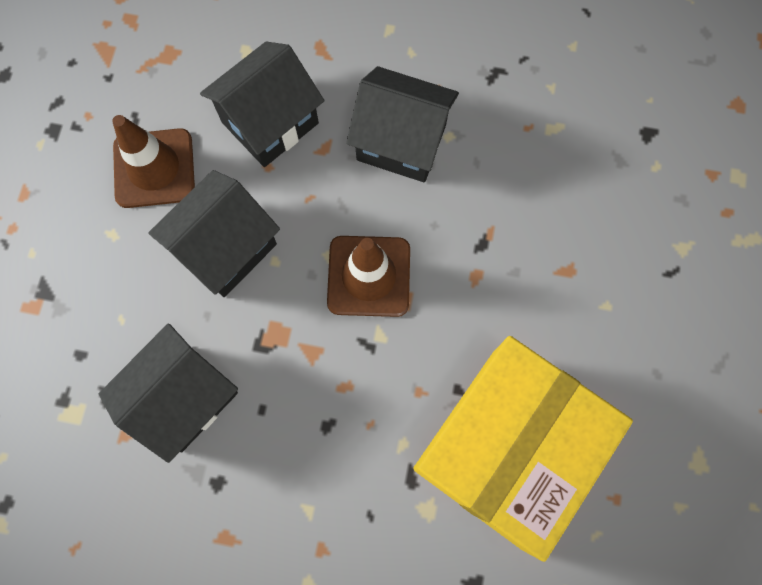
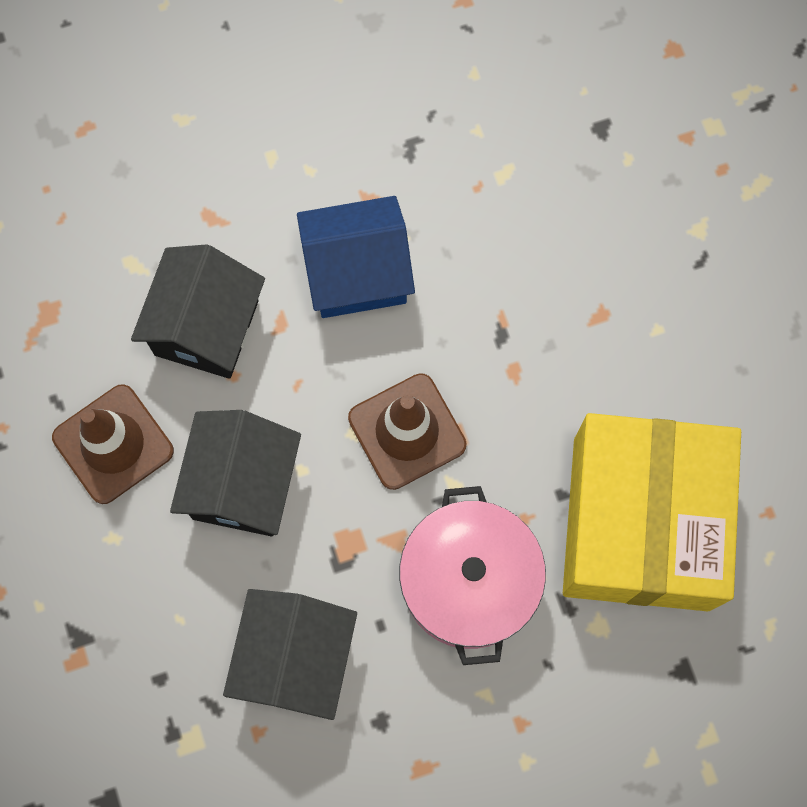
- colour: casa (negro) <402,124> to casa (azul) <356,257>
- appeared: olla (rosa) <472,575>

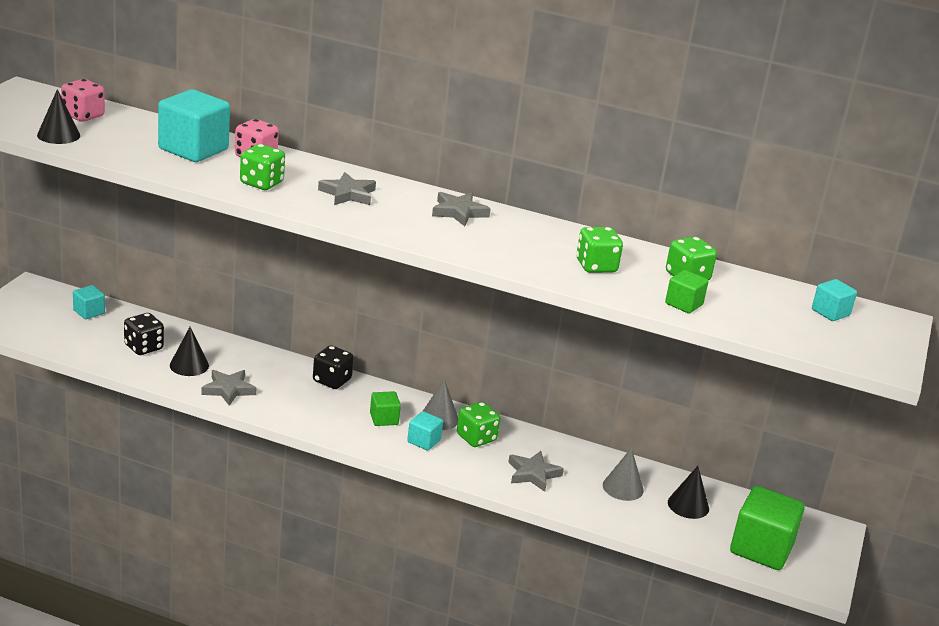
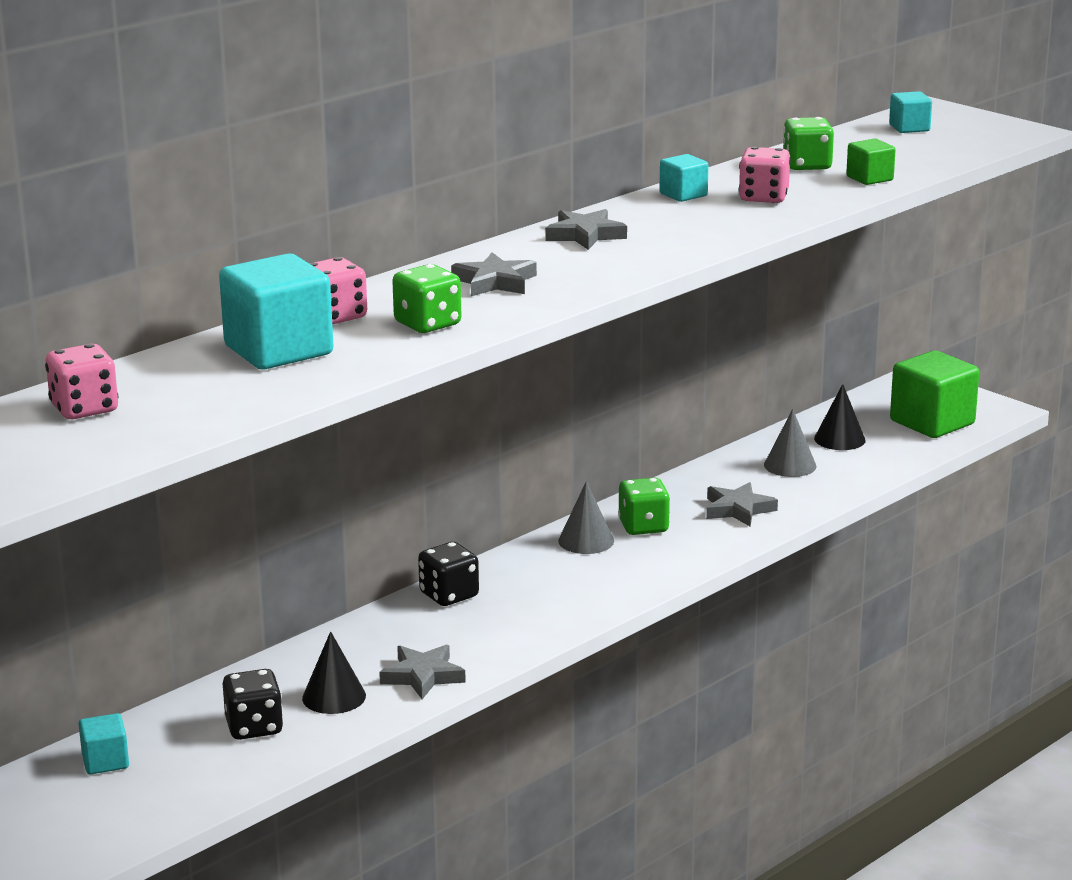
- relocated: cubo (turquesa) <425,431> to <684,178>
- colour: dado (verde) <599,250> to dado (rosa) <765,175>
- missing: cono (negro) <58,116>
- missing: cubo (verde) <385,408>

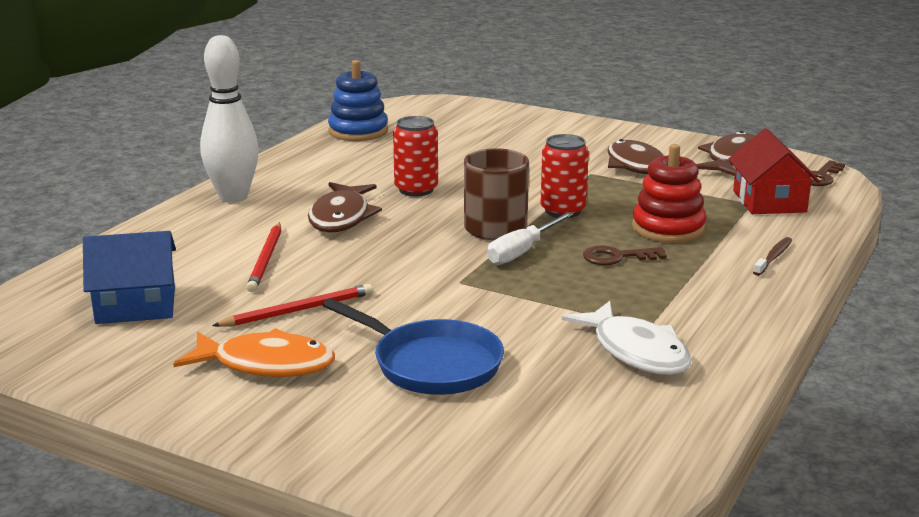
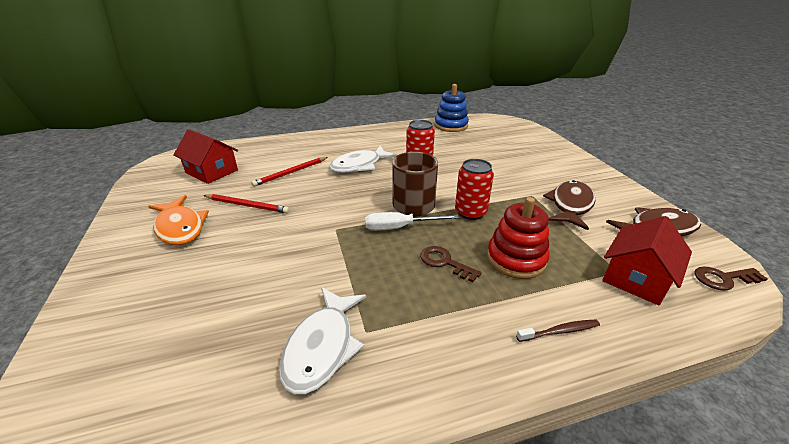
- colour: casa (azul) <129,277> to casa (rojo) <206,156>
- colour: pez (marrón) <345,207> to pez (blanco) <363,159>
- missing: bolo (blanco) <229,119>
- missing: sartén (azul) <413,346>

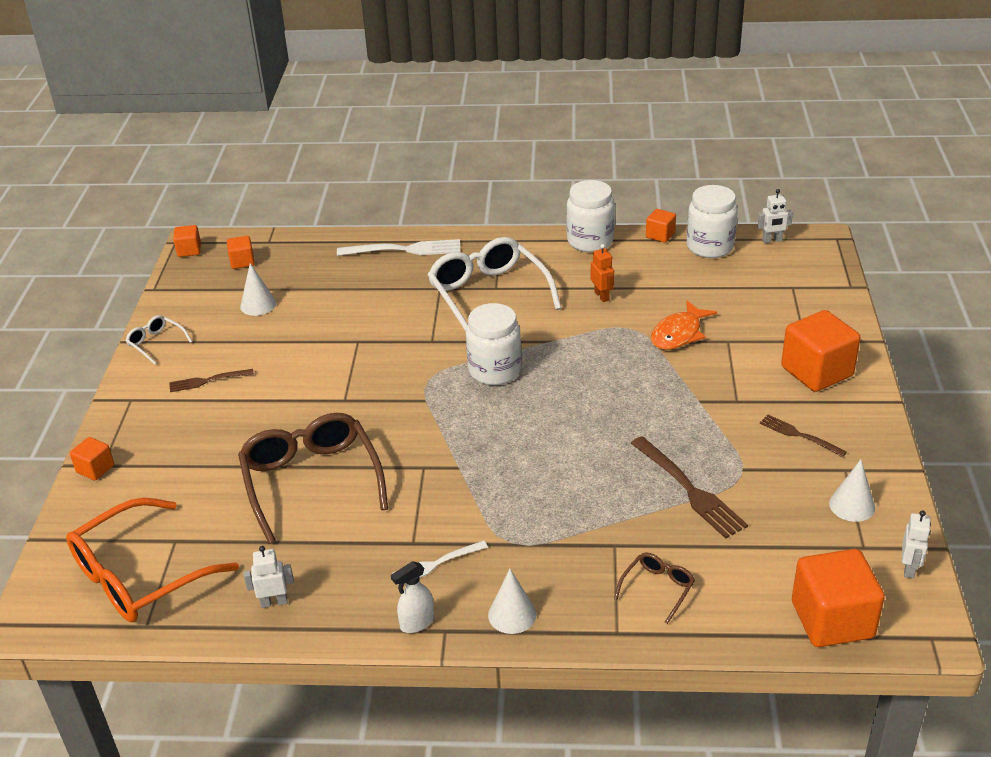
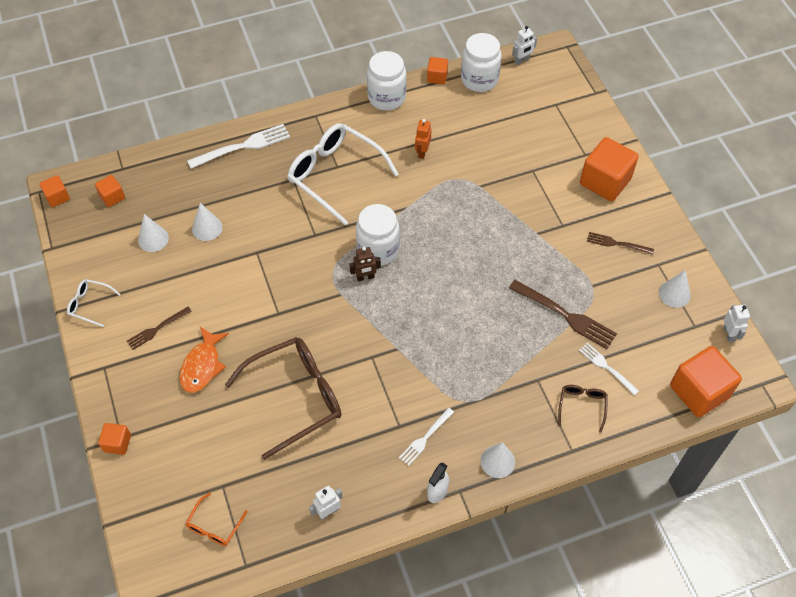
- relocated: pez (naranja) <684,325> to <204,360>
- size: gafas (naranja) <152,560> = <217,519> x0.46
- appeared: cono (blanco) <207,222>
- spun: gafas (marrón) <313,478> = <283,398> 105 degrees clockwise
- appeared: robot (marrón) <365,264>
- spun: robot (naranja) <602,273> = <423,139> 120 degrees counterclockwise
- appeared: tenedor (blanco) <609,369>

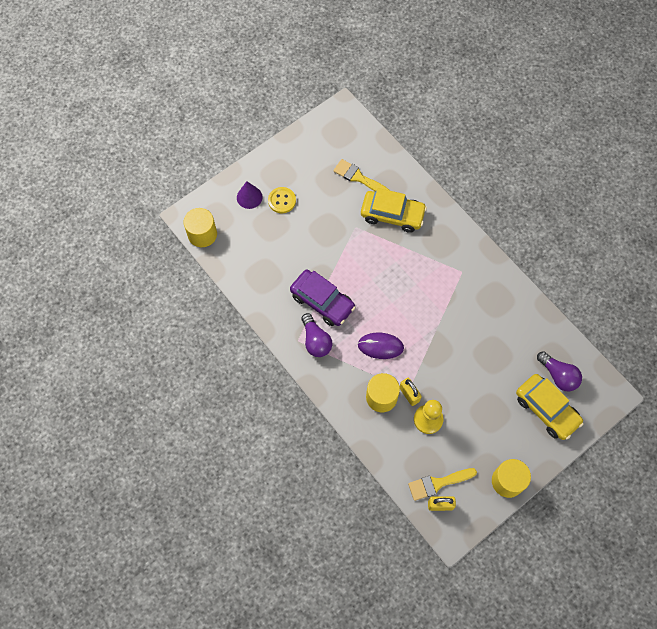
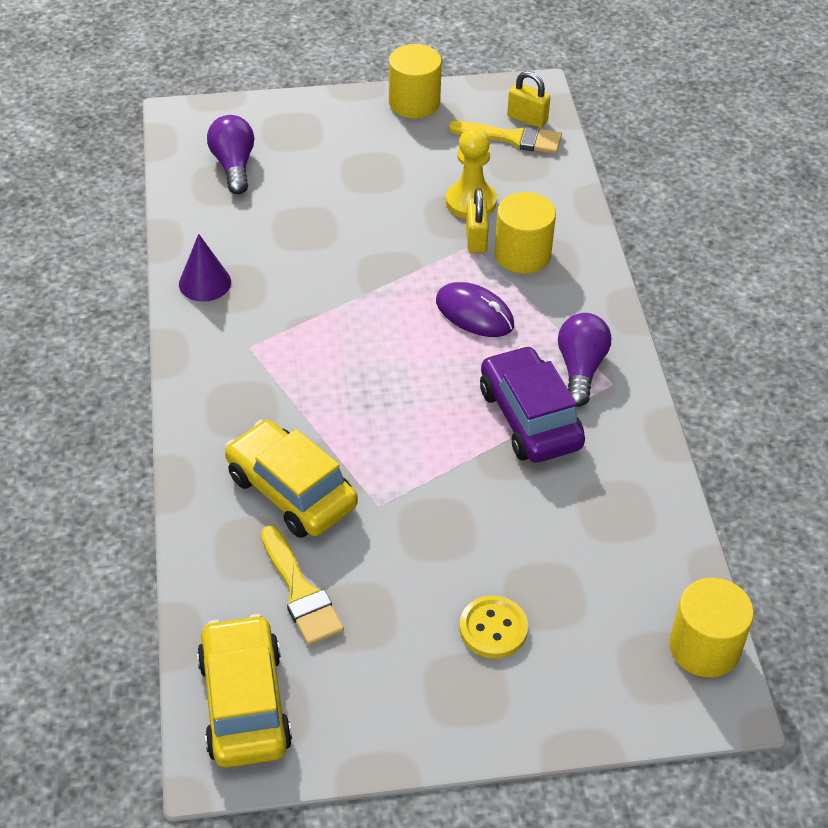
- relocated: cono (morado) <250,195> to <205,268>
- relocated: coche (amarillo) <550,407> to <244,691>

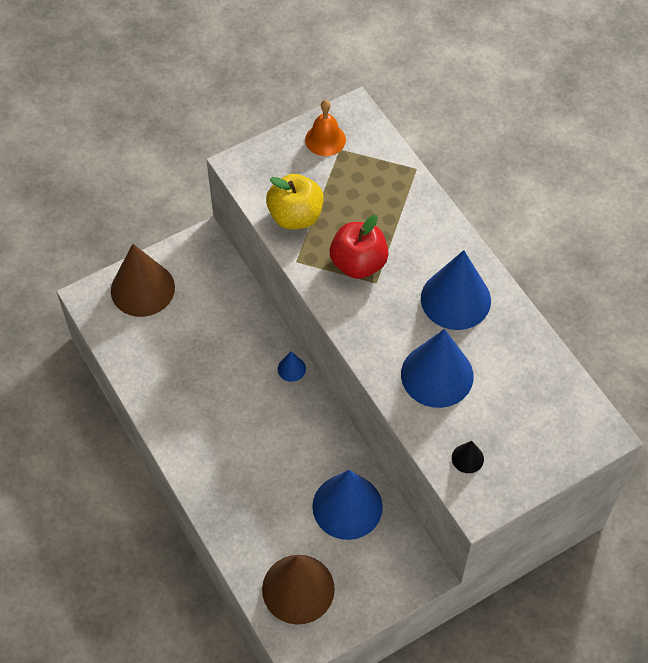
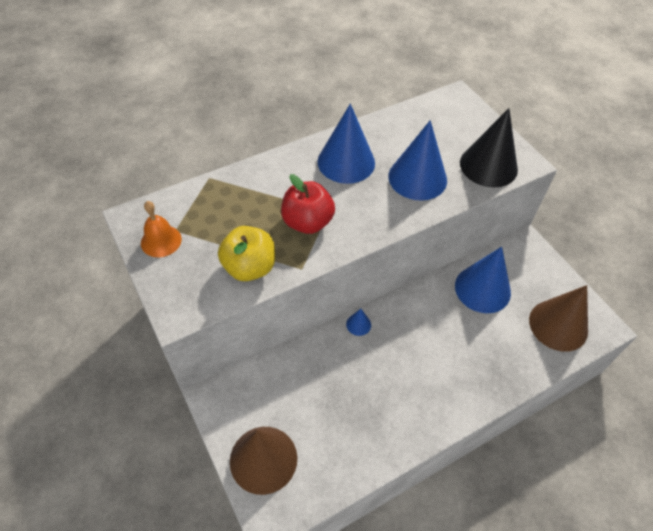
- size: cono (negro) <468,457> = <489,147> x2.33

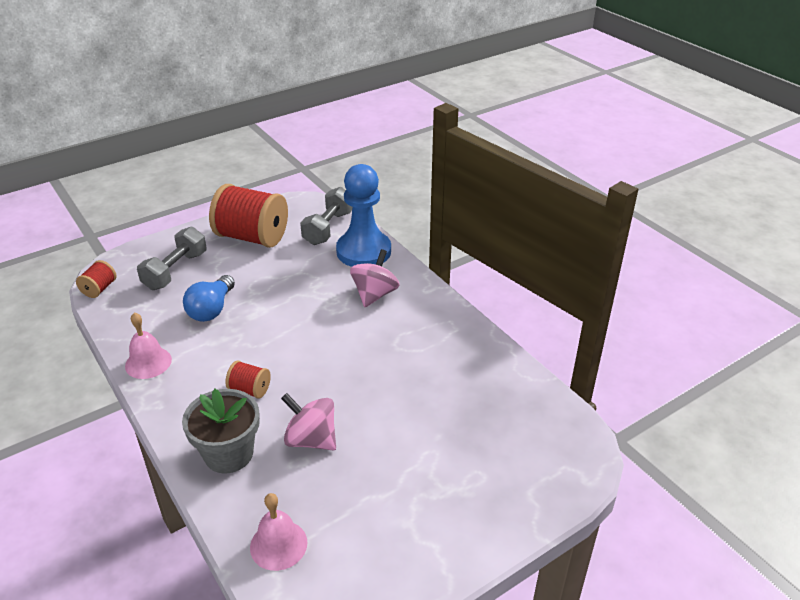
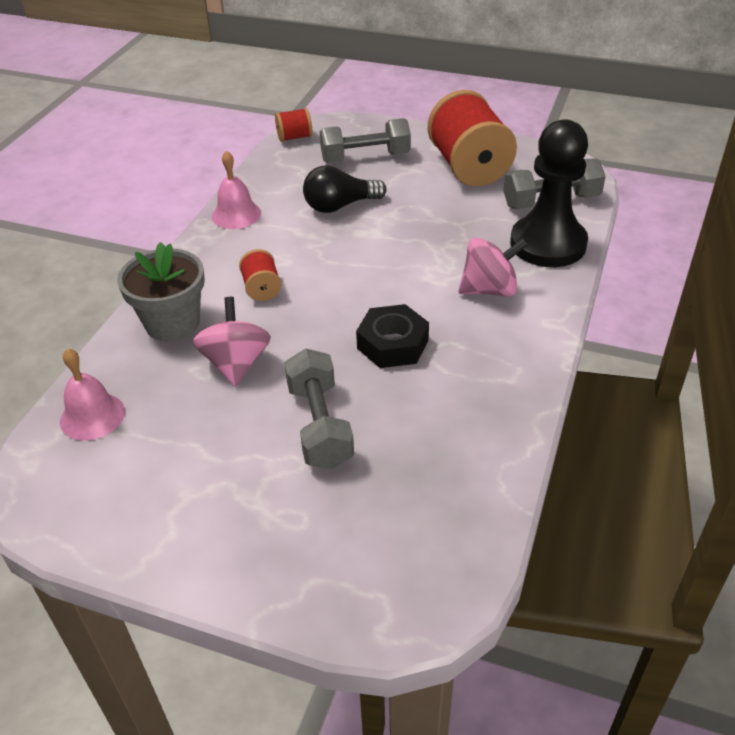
- appeared: mancuerna (gris) <319,409>
- colour: bombilla (azul) <209,298> to bombilla (negro) <344,189>
- appeared: tuerca (negro) <392,336>
- colour: peón (azul) <363,215> to peón (negro) <549,193>

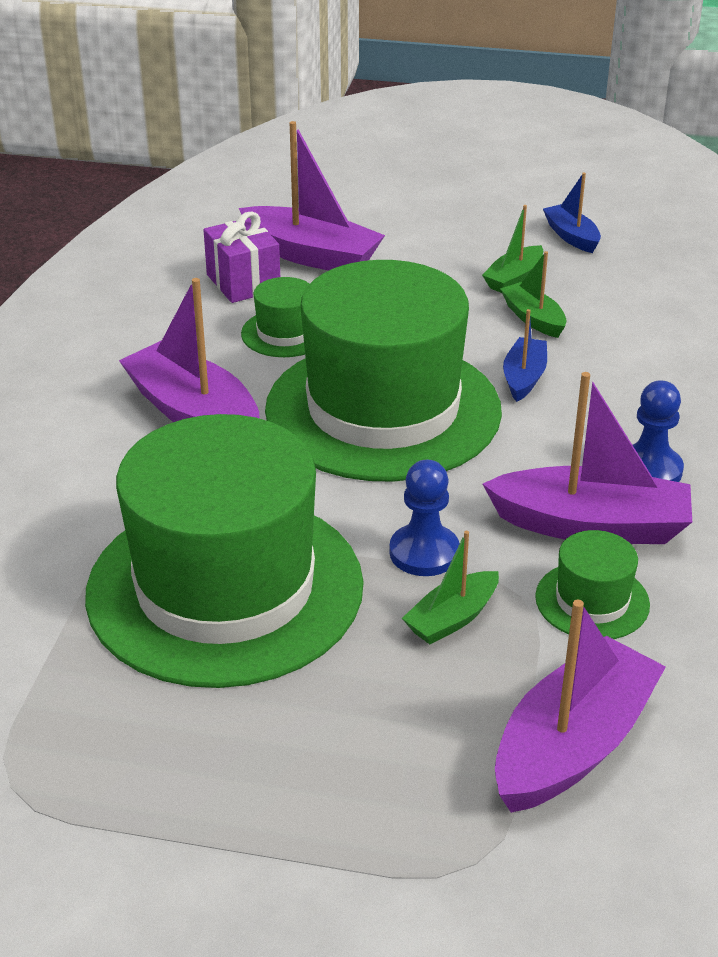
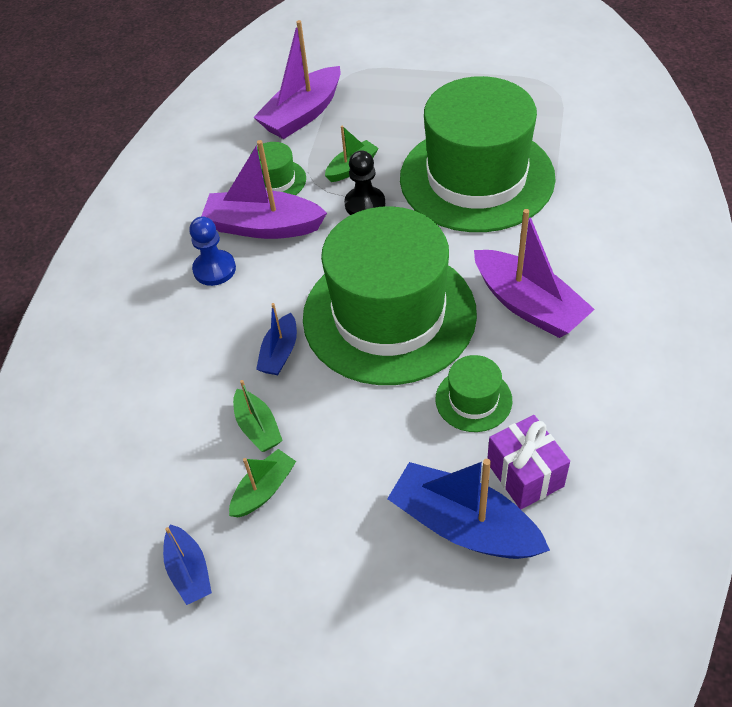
- colour: peón (azul) <424,518> to peón (negro) <364,182>
- colour: barco (morado) <312,196> to barco (azul) <468,509>

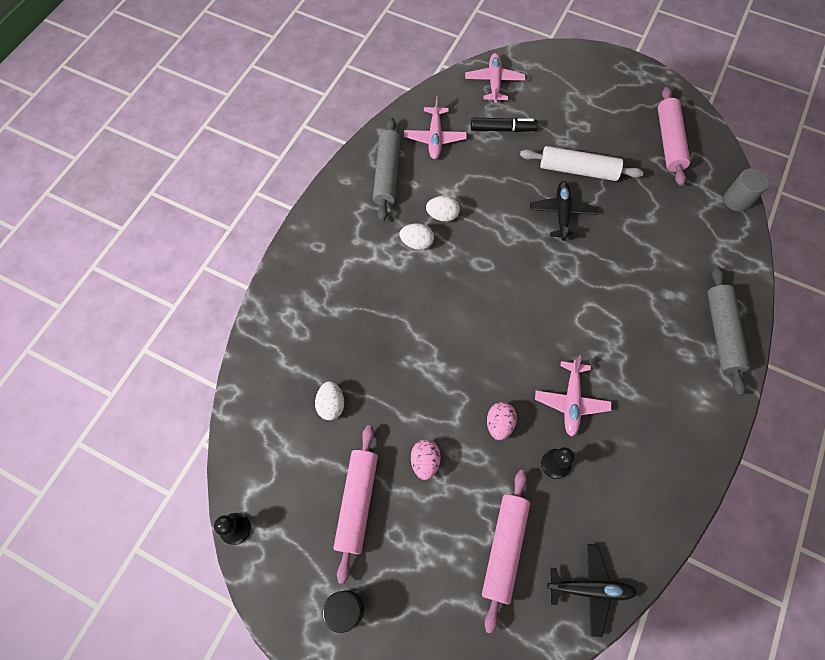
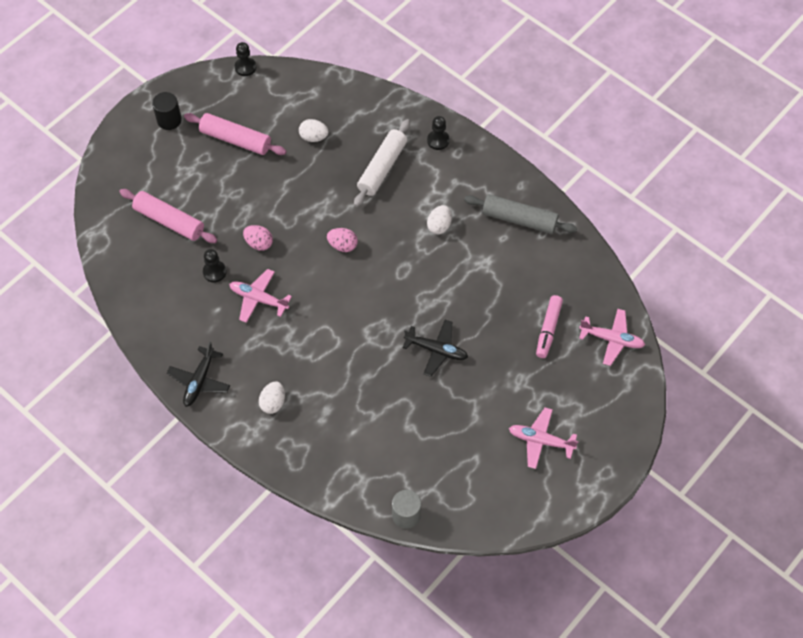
- relocated: avión (negro) <592,590> to <198,374>
- relocated: huevo (blanco) <443,209> to <272,397>
- relocated: huevo (rosa) <426,459> to <342,240>
- relocated: rodillo (blanco) <582,163> to <382,163>
- appeared: peón (negro) <438,133>
- relocated: avión (rosa) <435,127> to <544,438>
- colour: rotulador (negro) <504,125> to rotulador (rosa) <549,326>
- missing: rodillo (rosa) <674,136>
- missing: rodillo (gris) <728,331>

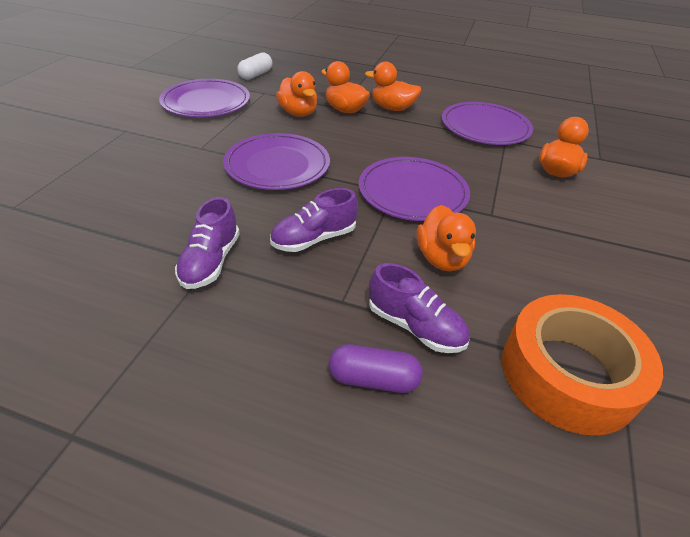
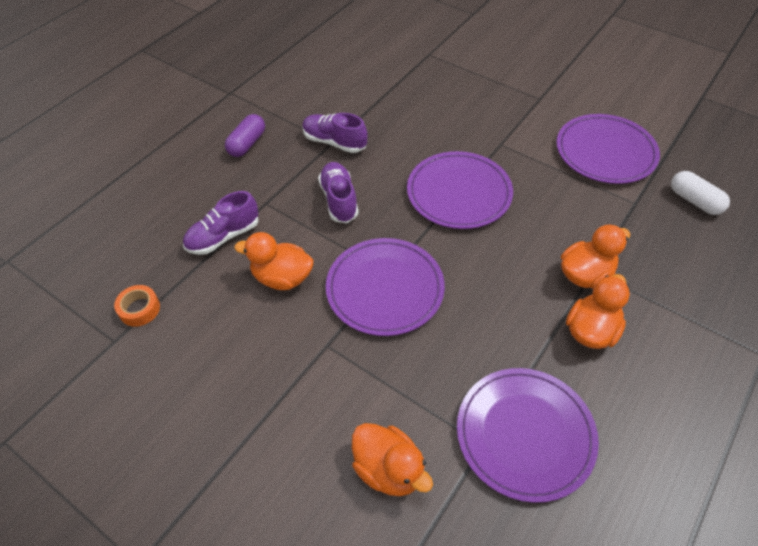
- size: cinta adhesiva (naranja) <582,365> = <137,306> x0.41
- relocated: cápsula (morado) <376,368> to <245,135>
- missing: pato (naranja) <296,94>

